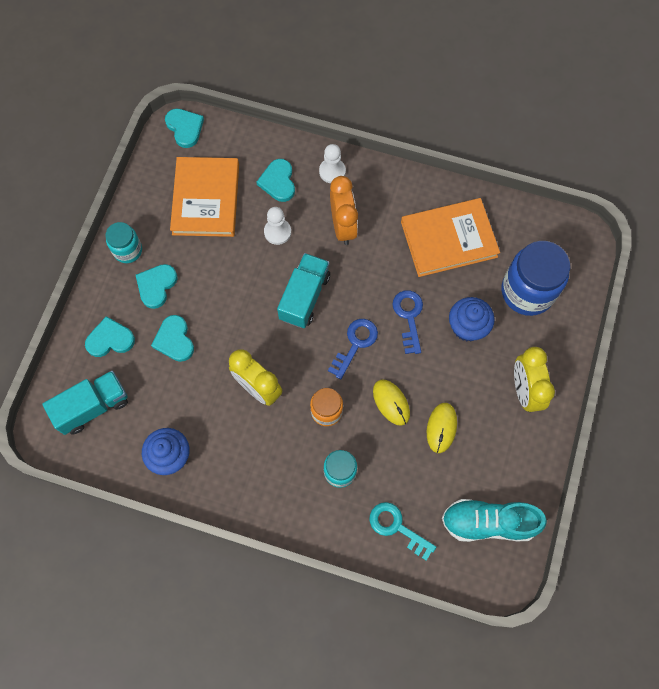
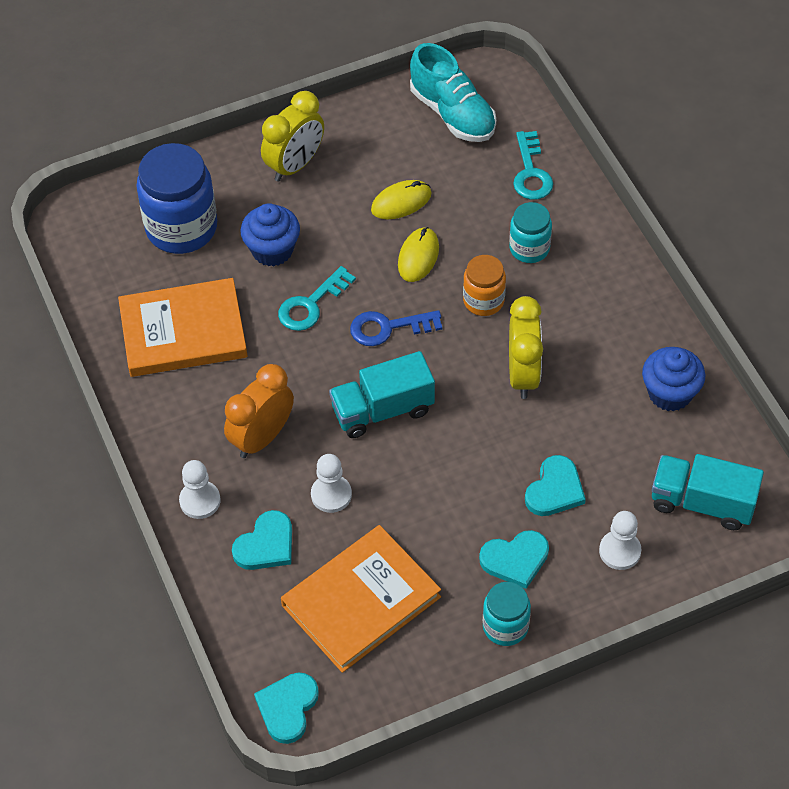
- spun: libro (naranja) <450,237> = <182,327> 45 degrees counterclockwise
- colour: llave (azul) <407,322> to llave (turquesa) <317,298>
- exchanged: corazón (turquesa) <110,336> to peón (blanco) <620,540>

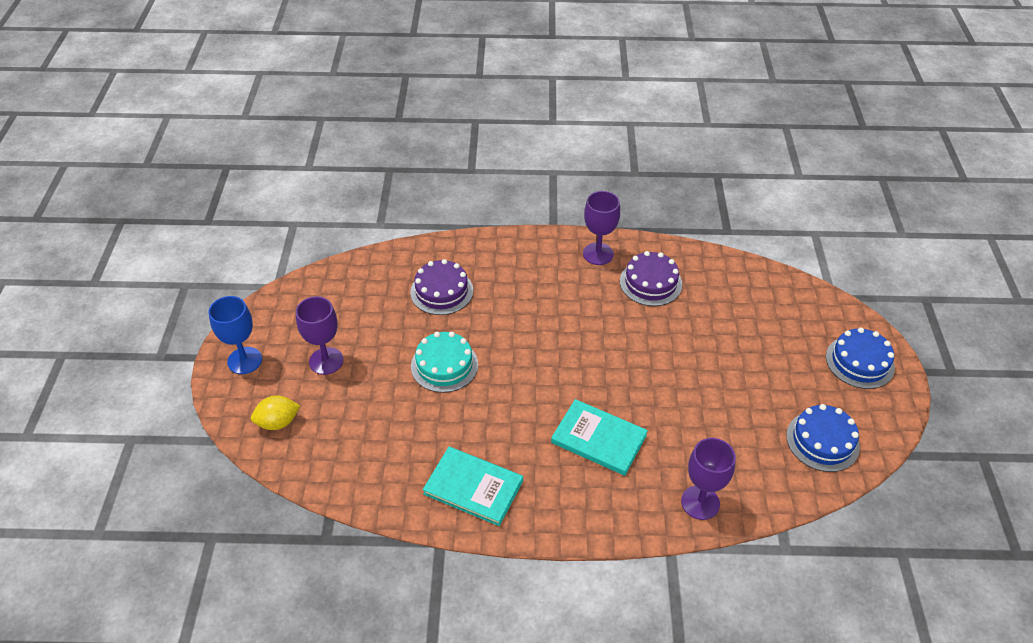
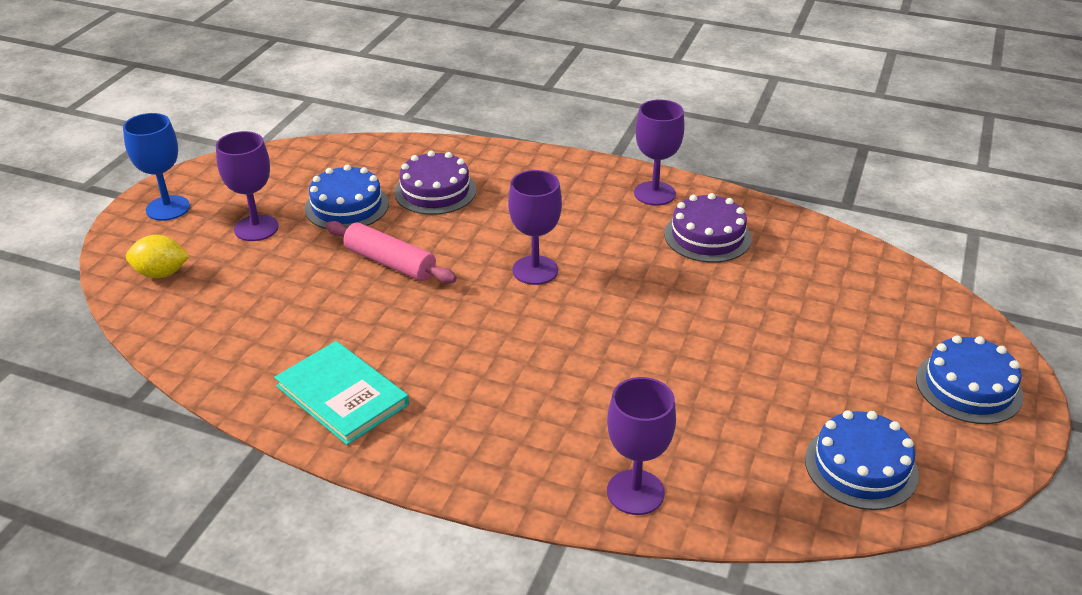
- appeared: tarta (azul) <346,197>
- exchanged: tarta (turquesa) <444,362> to rodillo (rosa) <391,252>
- appeared: copa (morado) <535,227>
- missing: libro (turquesa) <599,437>

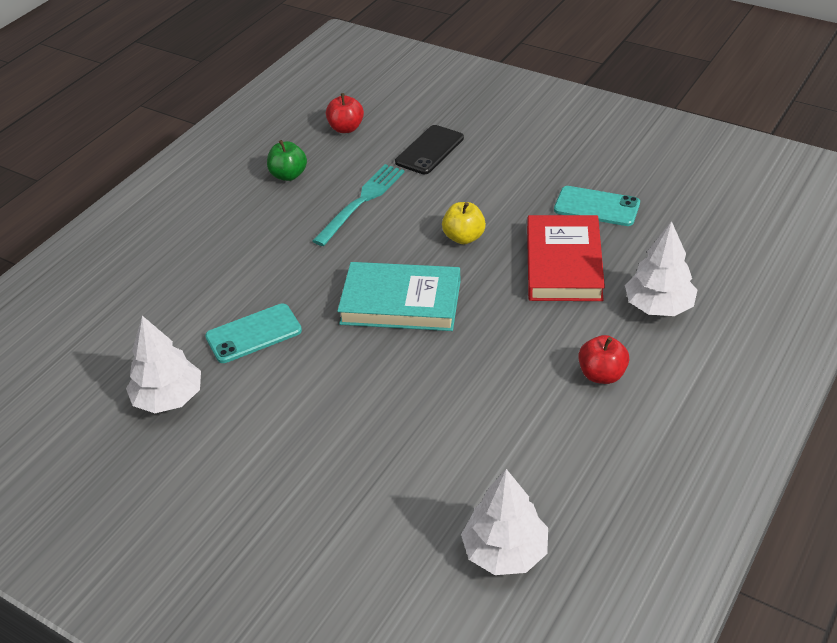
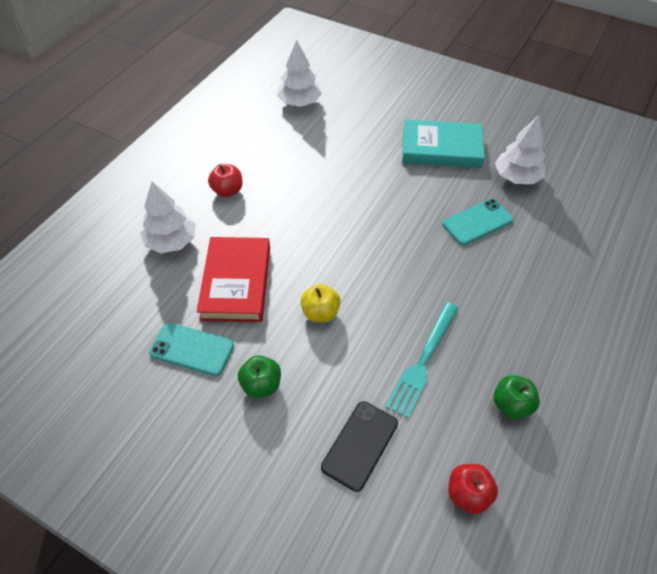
- appeared: manzana (verde) <259,376>
- relocated: libro (turquesa) <399,296> to <443,143>

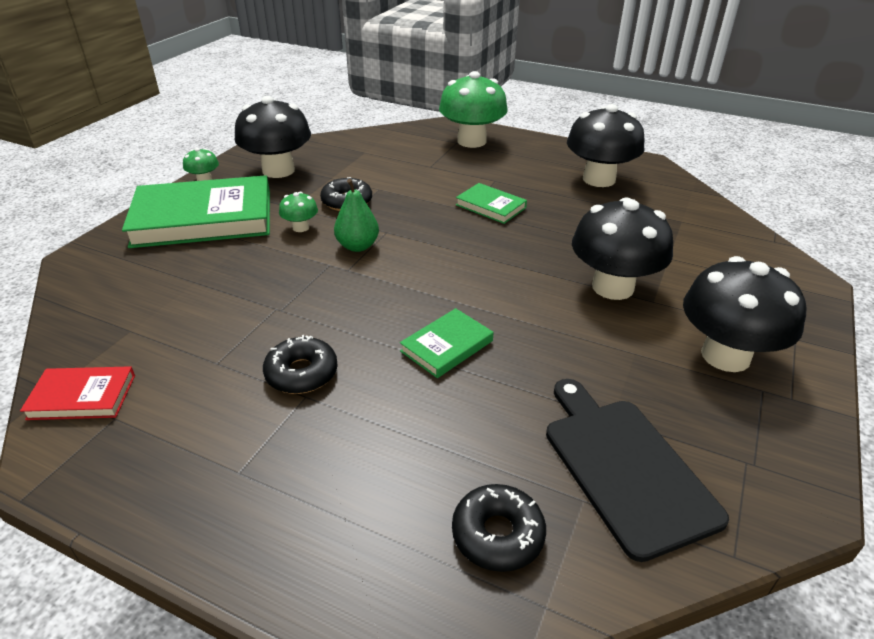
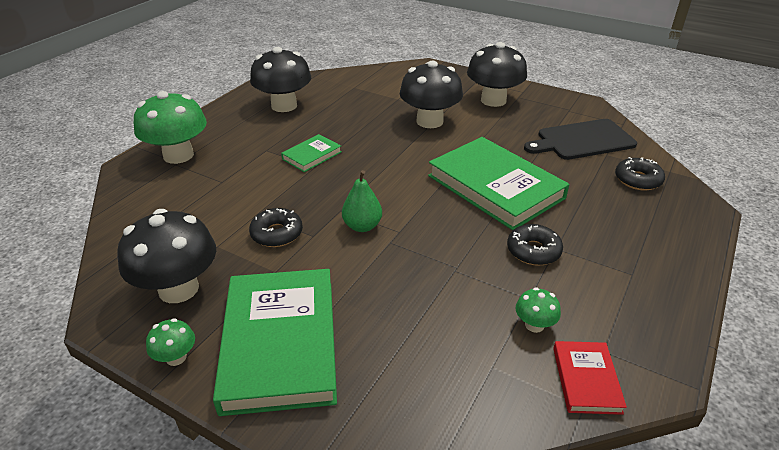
- size: libro (verde) <446,343> = <498,183> x2.14
- relocated: seta (verde) <298,212> to <538,310>

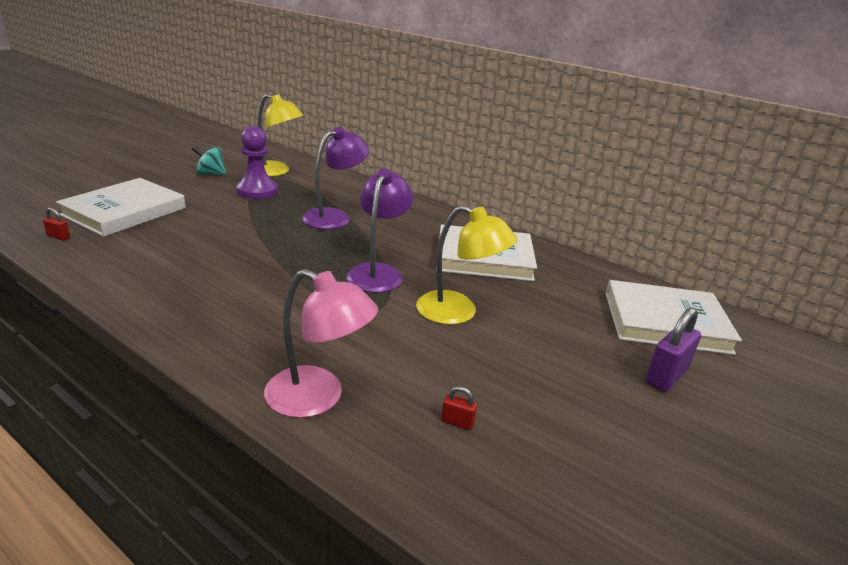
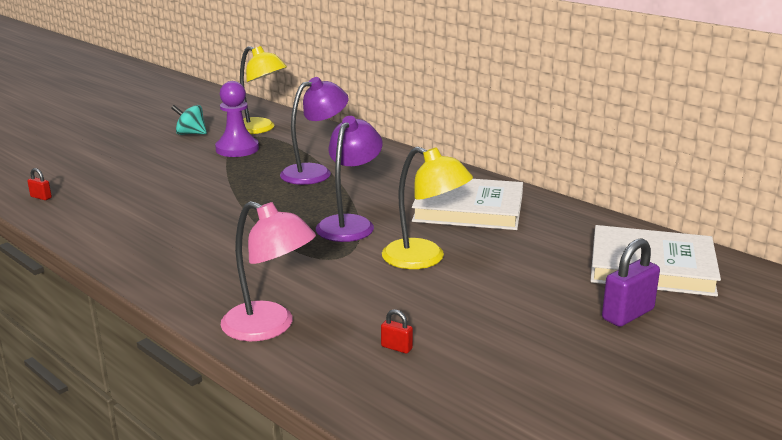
- missing: libro (blanco) <121,207>

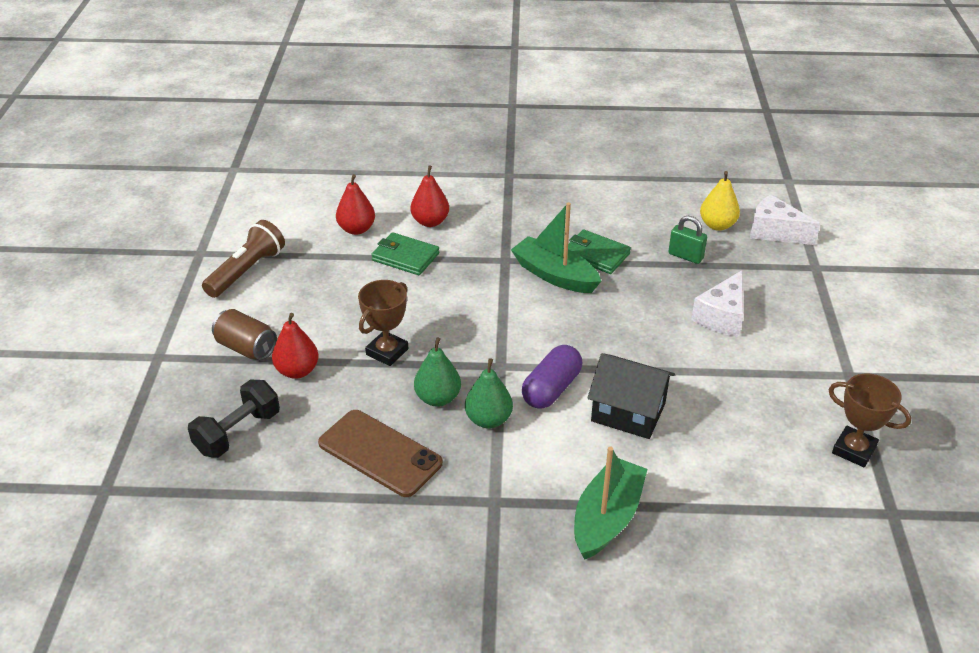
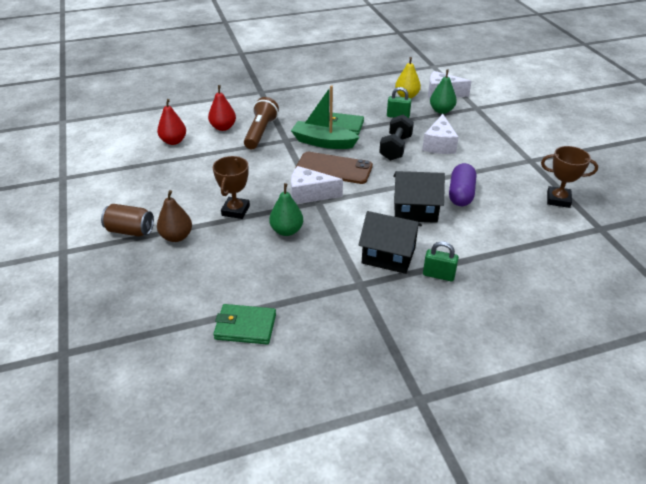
- colour: pera (rojo) <295,346> to pera (marrón) <174,216>
- relocated: cartera (verde) <405,253> to <244,324>
- relocated: lámpara de mano (marrón) <243,259> to <261,123>
- appeared: queso (blanco) <317,185>
- relocated: móvil (marrón) <380,453> to <334,168>
- appeared: casa (negro) <390,242>
- relocated: mancuerna (negro) <234,418> to <396,138>
- exchanged: barco (verde) <611,503> to candado (verde) <441,261>
- relocated: pera (verde) <489,393> to <443,91>
- relocated: cápsula (morado) <552,377> to <462,184>

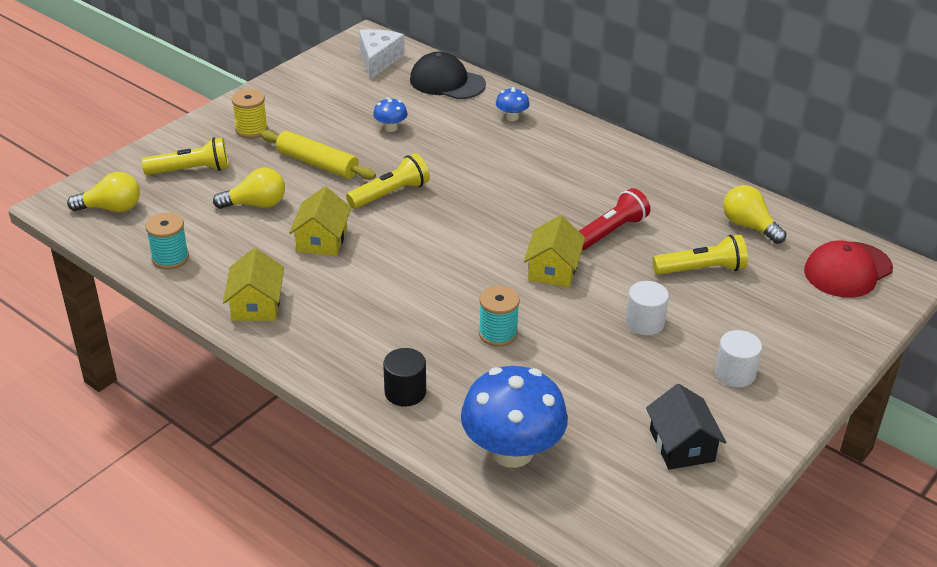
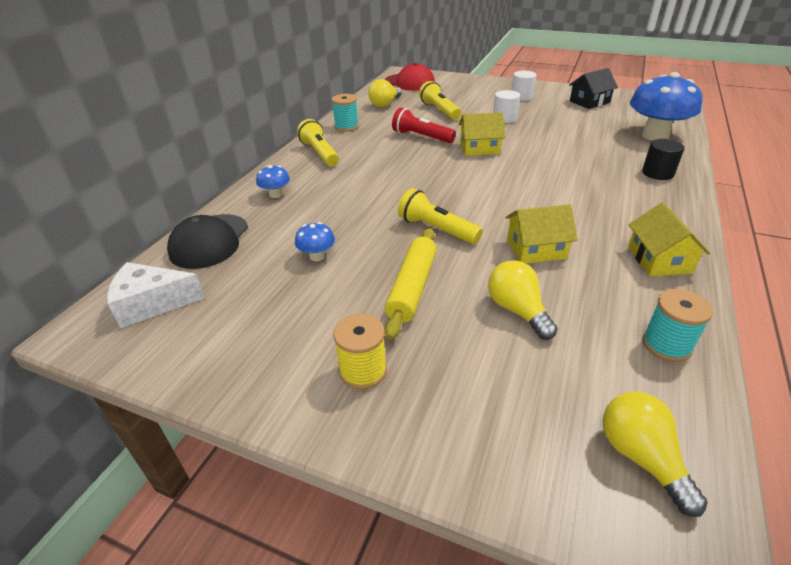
- relocated: lámpara de mano (amarillo) <185,156> to <318,142>
- relocated: carrete (turquesa) <499,316> to <345,113>
- spun: casa (amarillo) <253,284> = <669,239> 75 degrees counterclockwise

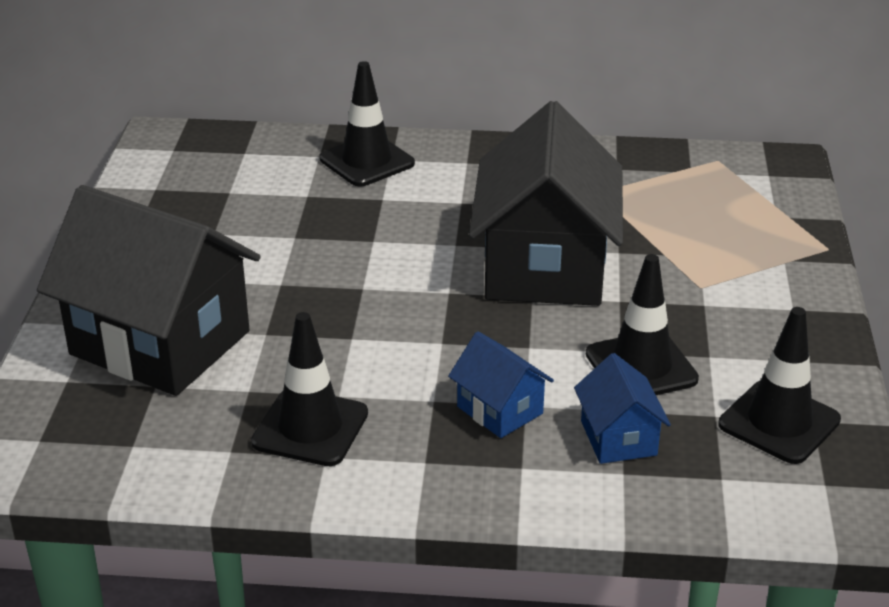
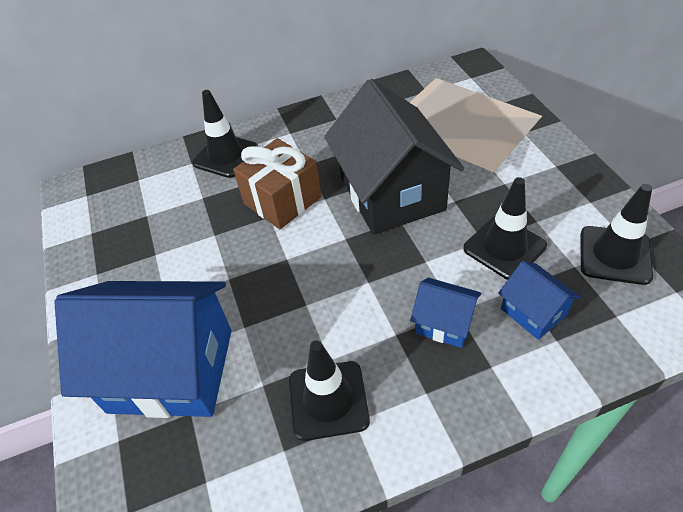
- colour: casa (negro) <149,290> to casa (azul) <142,349>
- appeared: regalo (marrón) <277,183>

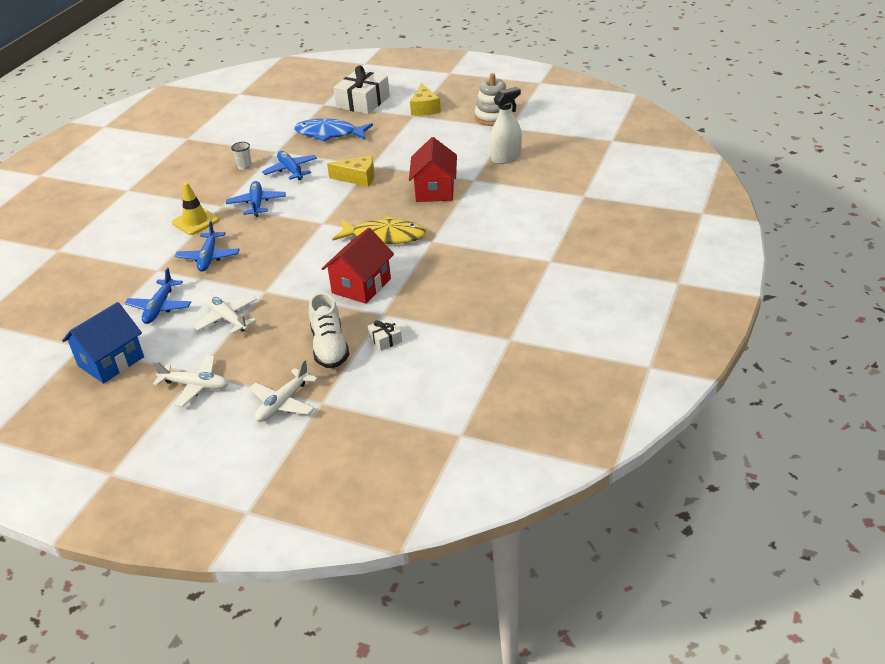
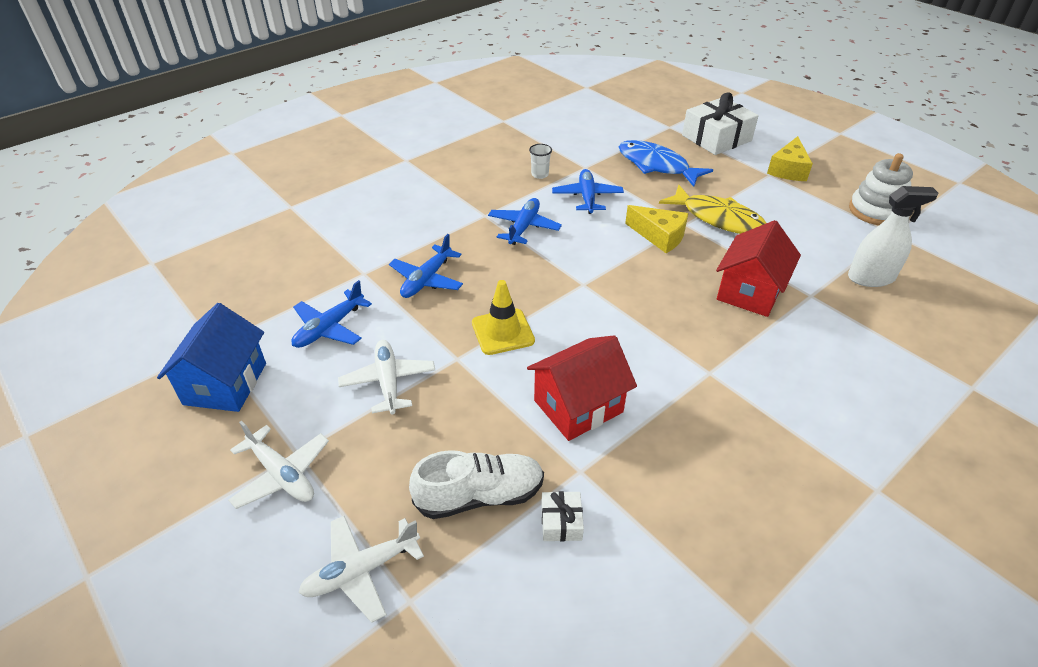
- spun: casa (azul) <103,343> = <211,357> 60 degrees counterclockwise
- spun: zapato (blanco) <329,330> = <476,484> 120 degrees counterclockwise
- relocated: cono de tráfico (amarillo) <195,208> to <503,317>
- relocated: pez (amarillo) <379,230> to <712,209>

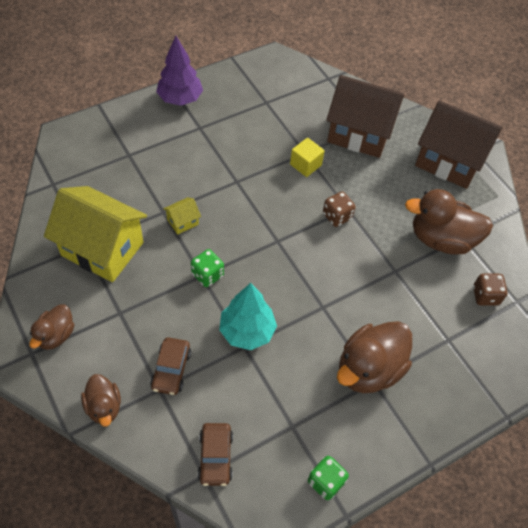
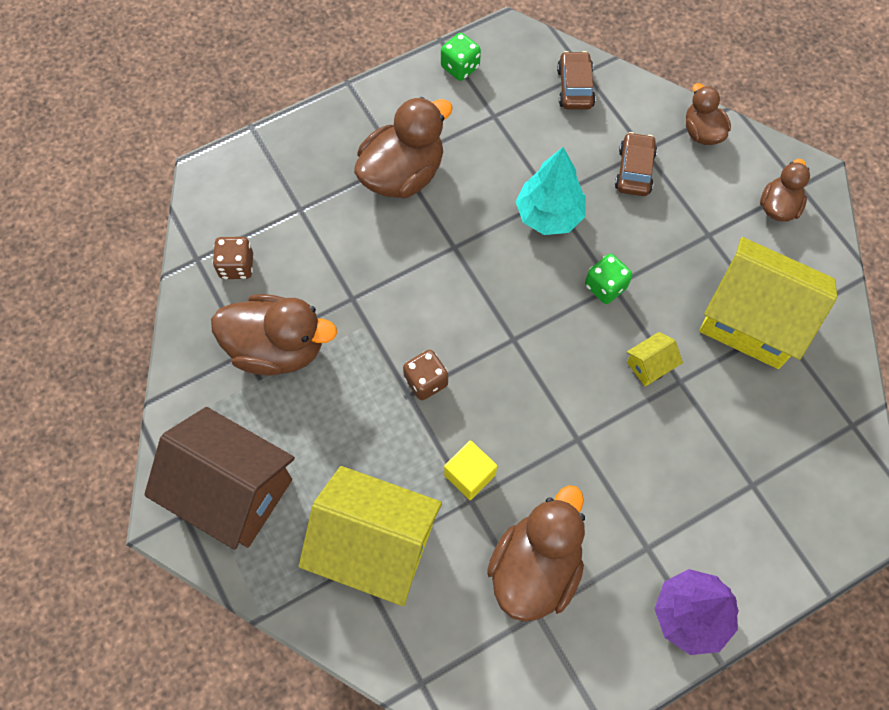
- colour: casa (marrón) <365,116> to casa (amarillo) <370,536>
- appeared: pato (marrón) <536,553>

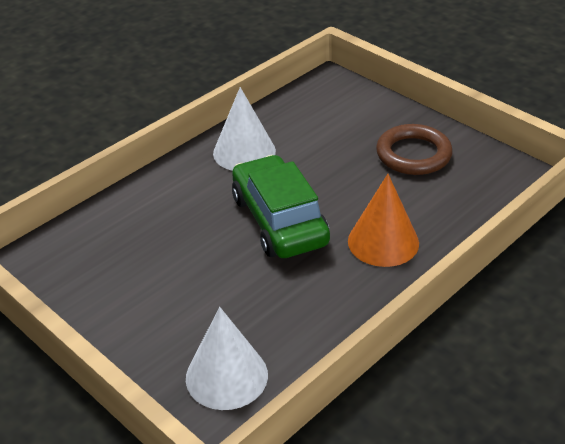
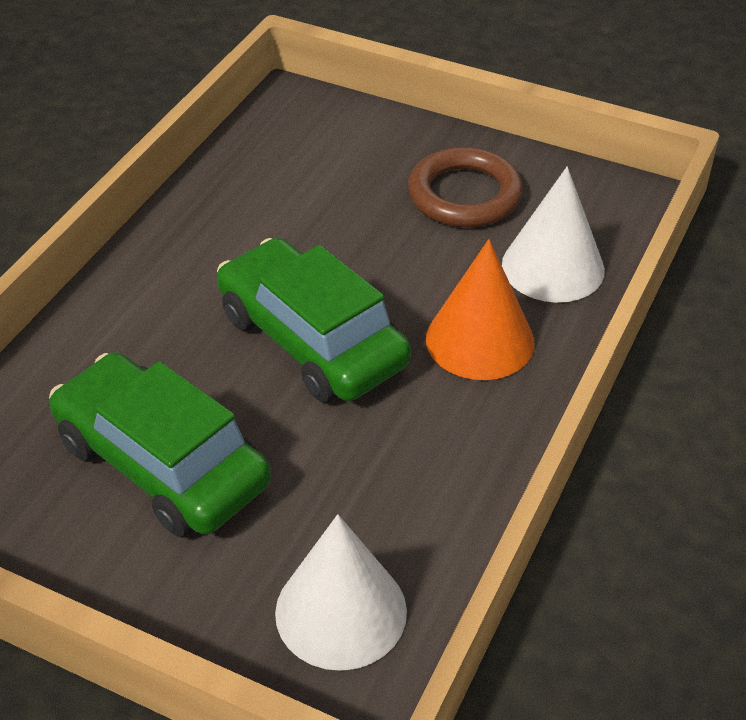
- appeared: coche (verde) <160,444>
- relocated: cono (blanco) <244,129> to <553,234>

